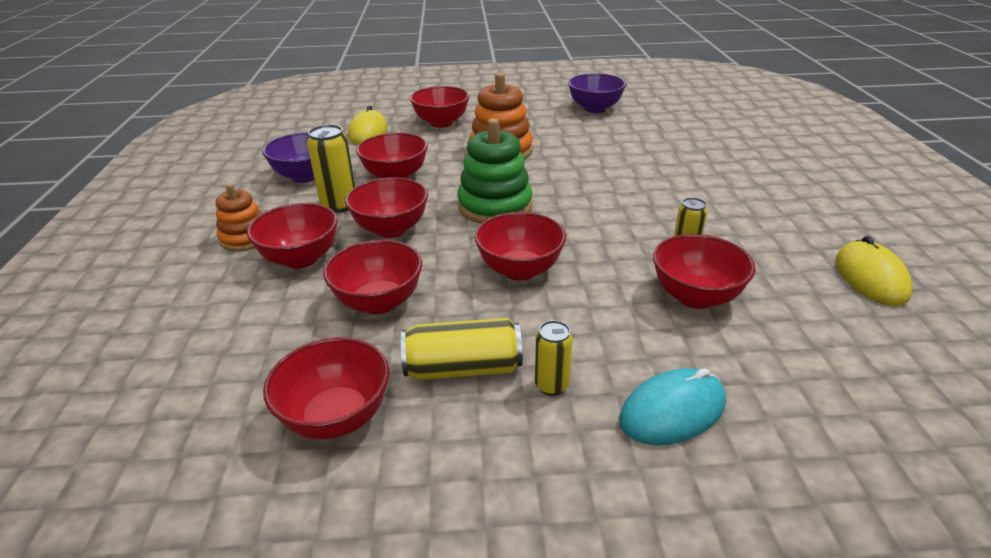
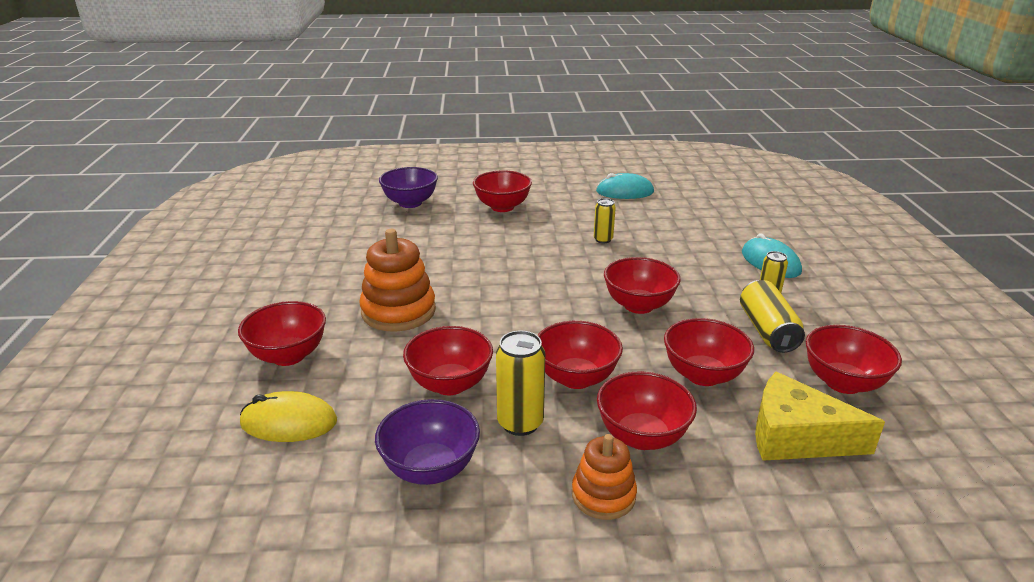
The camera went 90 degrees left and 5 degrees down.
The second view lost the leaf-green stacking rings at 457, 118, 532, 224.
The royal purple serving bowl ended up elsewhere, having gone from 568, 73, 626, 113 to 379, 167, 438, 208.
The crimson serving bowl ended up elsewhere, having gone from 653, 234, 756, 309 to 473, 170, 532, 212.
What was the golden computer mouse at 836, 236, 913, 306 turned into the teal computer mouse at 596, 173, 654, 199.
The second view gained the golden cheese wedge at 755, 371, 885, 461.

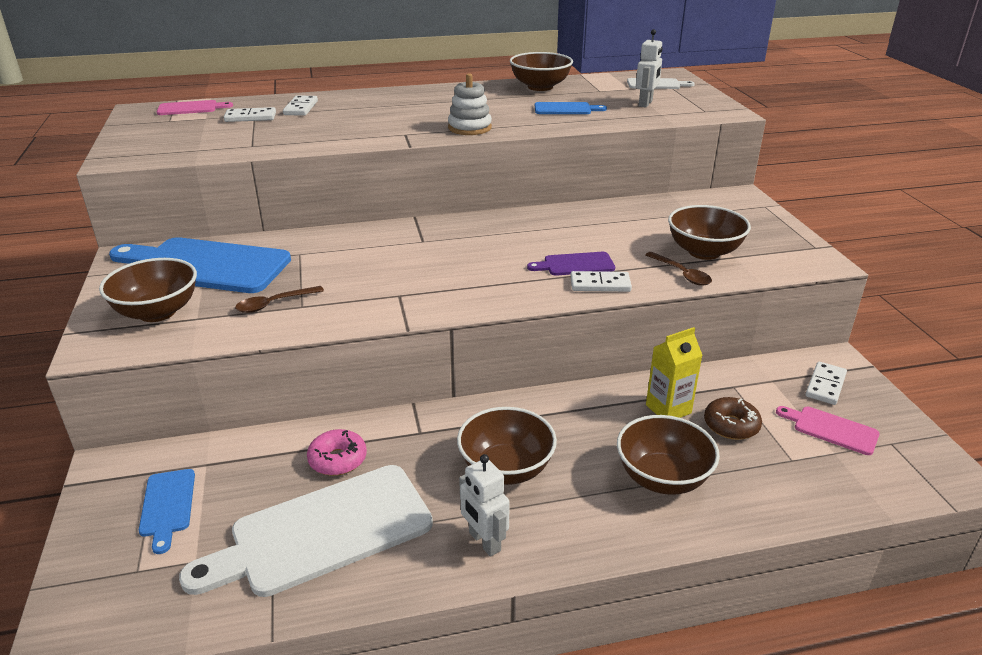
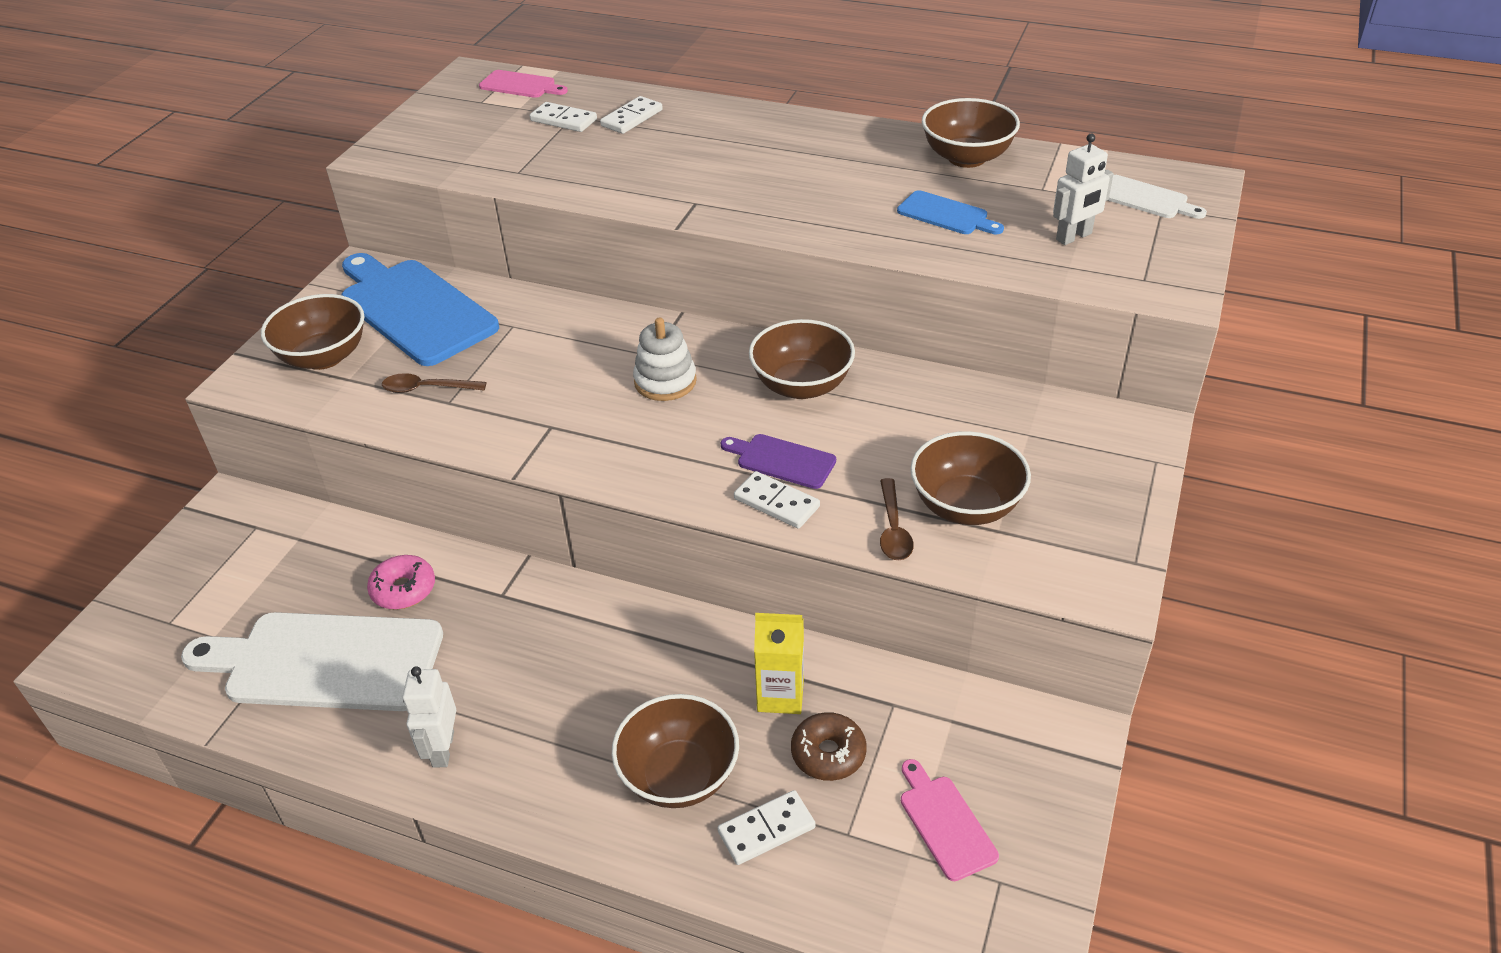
The camera went 35 degrees right and 10 degrees up.
The second view lost the royal blue cutting board at 139, 469, 195, 554.
The pure white stacking rings ended up elsewhere, having gone from 448, 73, 492, 135 to 633, 318, 697, 401.
The dark brown serving bowl ended up elsewhere, having gone from 457, 407, 557, 485 to 749, 319, 855, 399.
The pure white domino ended up elsewhere, having gone from 806, 362, 847, 405 to 718, 790, 816, 865.

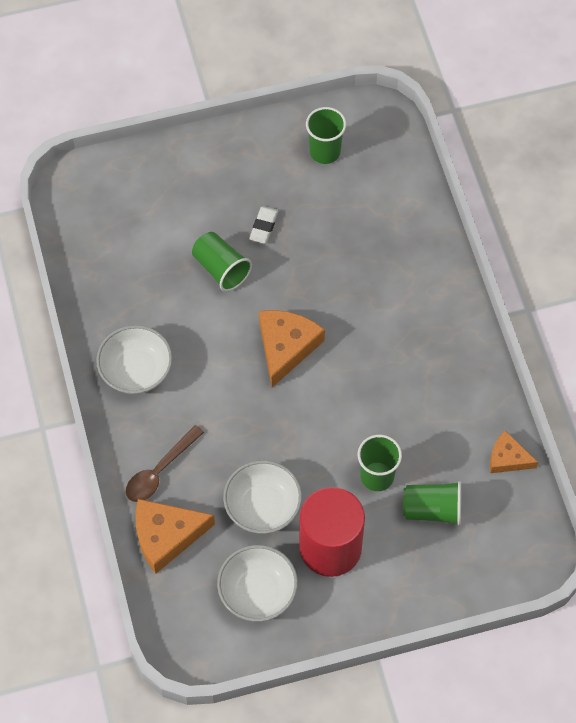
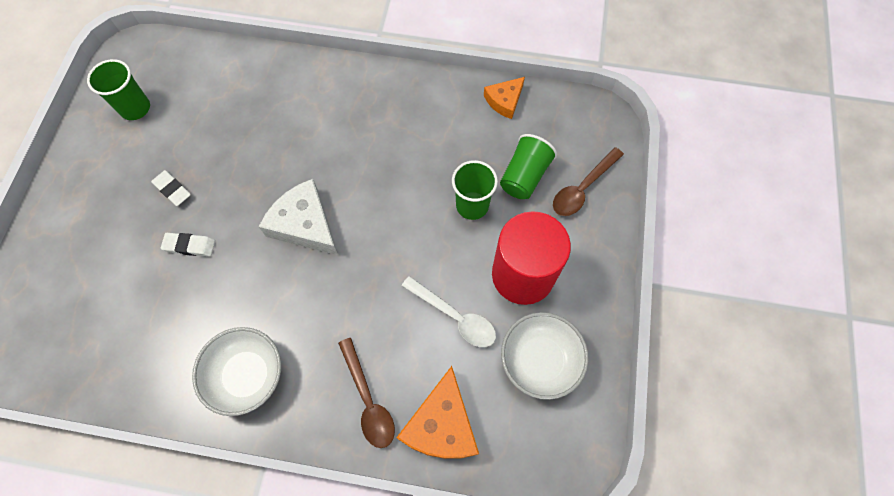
The camera went 65 degrees left and 5 degrees up.
Where the leaf-green beaker stood at 192, 232, 252, 292, the pure white pencil eraser came to stand at 161, 233, 215, 256.
Where the pure white serving bowl stood at 223, 460, 302, 534, the pure white teaspoon came to stand at 402, 276, 496, 347.
What was the orange cheese wedge at 259, 310, 325, 387 turned into the pure white cheese wedge at 259, 179, 338, 255.
The second view gained the dark brown teaspoon at 553, 147, 624, 216.

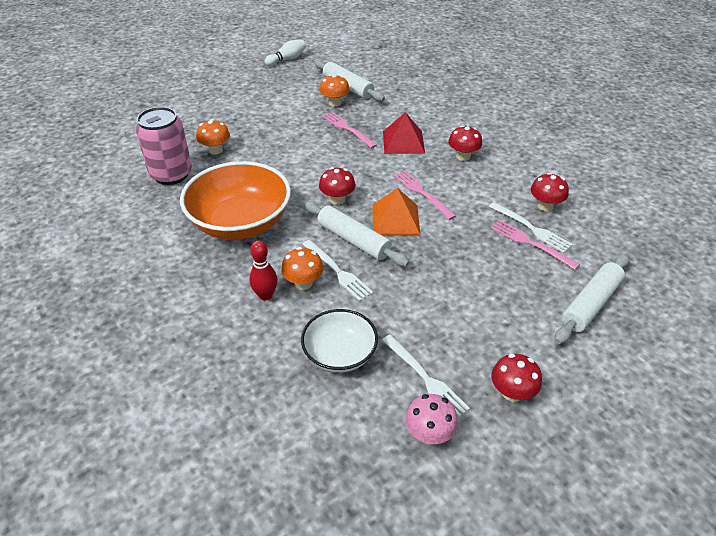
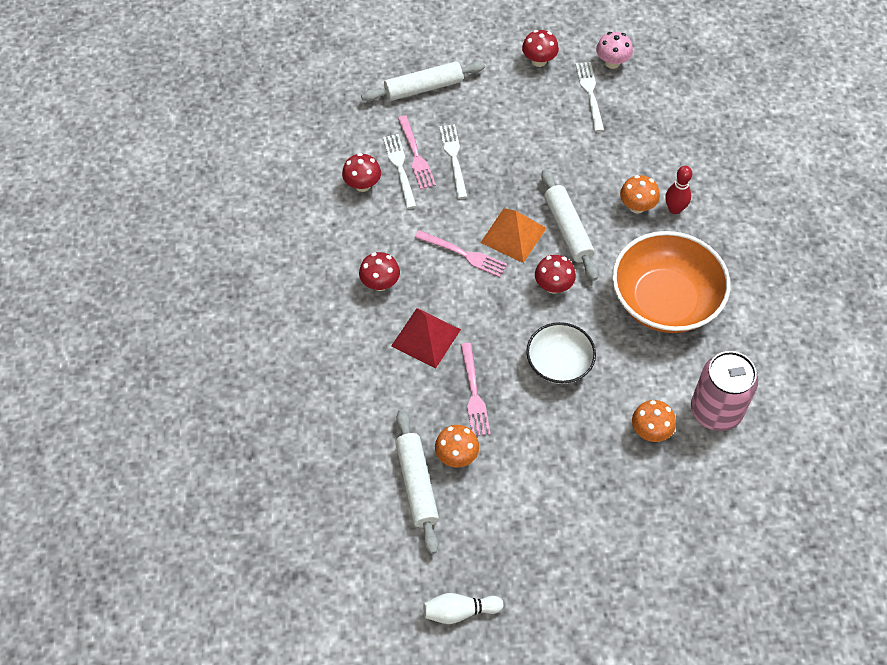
The camera went 150 degrees left and 15 degrees up.
The pure white serving bowl ended up elsewhere, having gone from 301, 309, 378, 373 to 526, 322, 596, 384.
The pure white table fork ended up elsewhere, having gone from 302, 240, 373, 301 to 439, 124, 467, 199.
The pink table fork at 394, 171, 456, 220 ended up facing another way, 60 degrees counterclockwise from before.

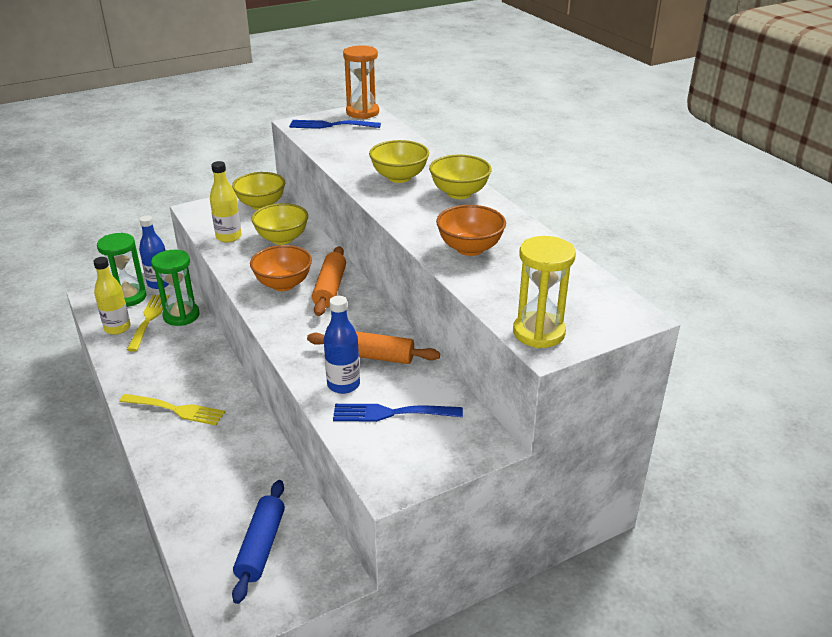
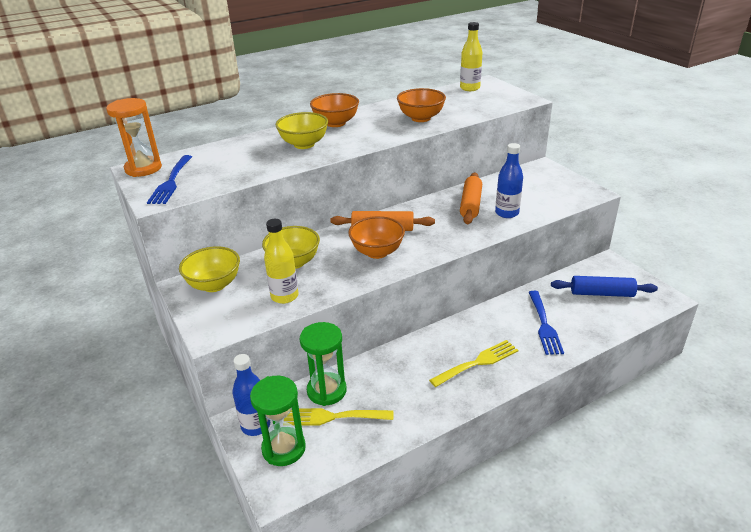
The camera went 90 degrees left and 0 degrees up.
The golden flask ended up elsewhere, having gone from 93, 257, 131, 335 to 460, 22, 482, 91.
The golden table fork at 119, 394, 225, 425 ended up facing another way, 45 degrees clockwise from before.
The royal blue table fork ended up elsewhere, having gone from 333, 404, 463, 422 to 529, 291, 564, 355.
What was the golden serving bowl at 429, 155, 492, 199 turned into the orange serving bowl at 310, 93, 359, 127.
The second view lost the golden sand timer at 513, 236, 576, 348.

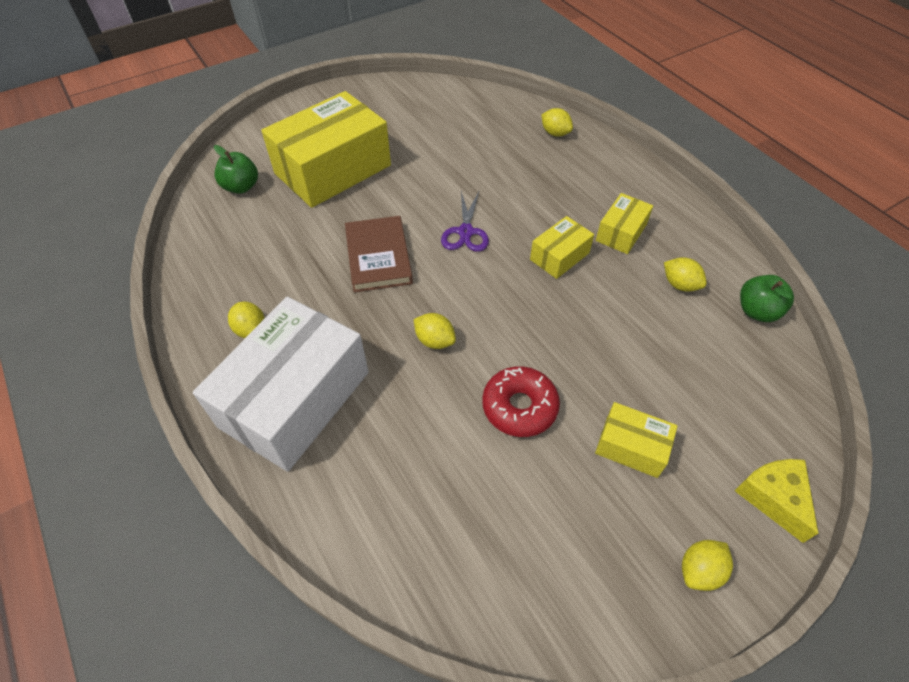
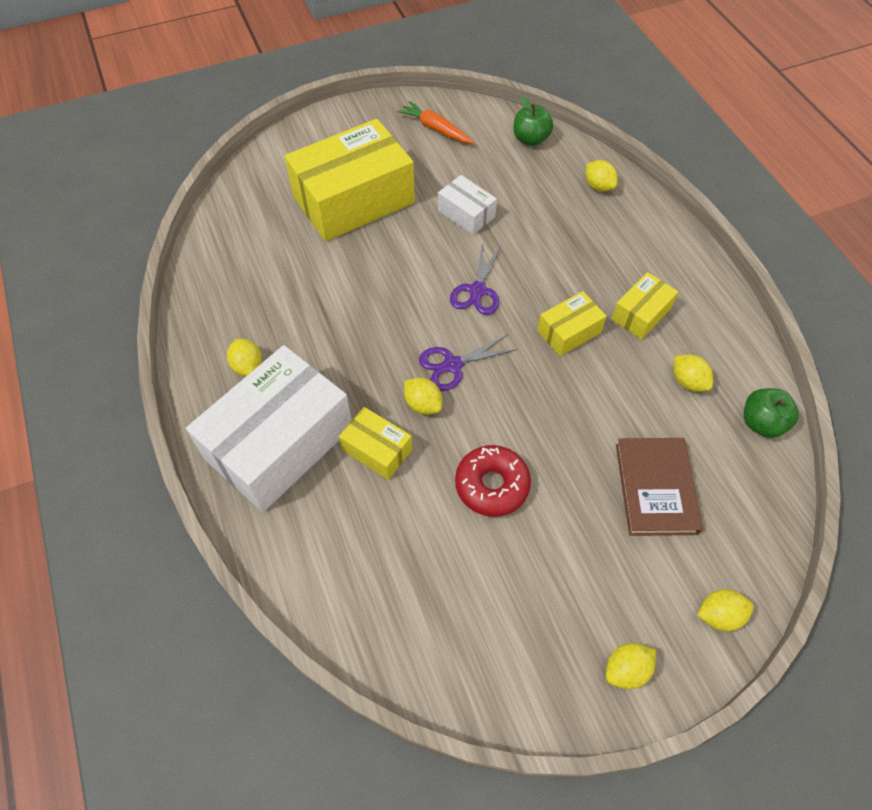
The camera went 10 degrees right and 5 degrees up.
The leaf-green apple fruit ended up elsewhere, having gone from 214, 145, 258, 194 to 513, 96, 553, 146.
The dark brown hardcover ended up elsewhere, having gone from 345, 216, 413, 292 to 616, 438, 703, 536.
The golden package ended up elsewhere, having gone from 595, 402, 678, 478 to 339, 407, 412, 480.
Where the golden cheese wedge stood at 735, 459, 818, 543, the golden toy lemon came to stand at 697, 589, 754, 631.
The second view gained the orange carrot at 397, 101, 474, 143.
The second view gained the royal purple scissors at 419, 334, 517, 391.
The second view gained the pure white package at 438, 175, 497, 235.

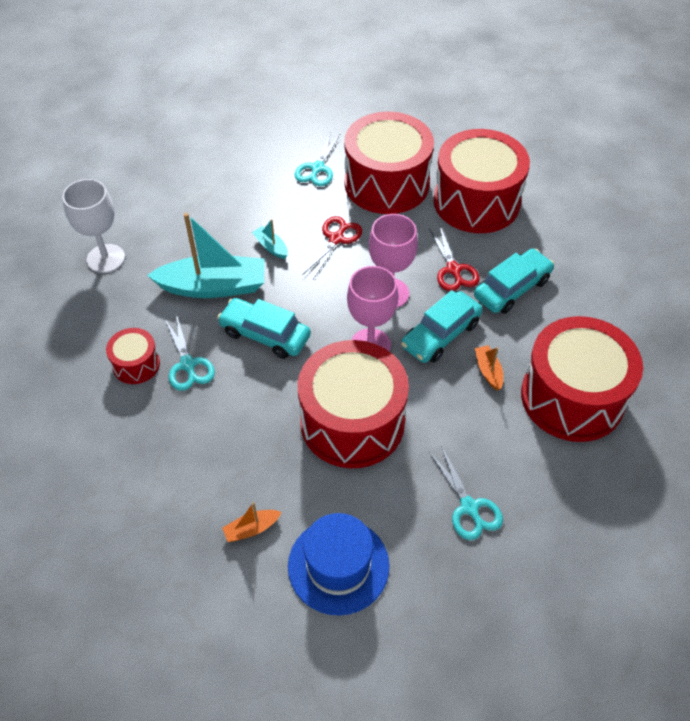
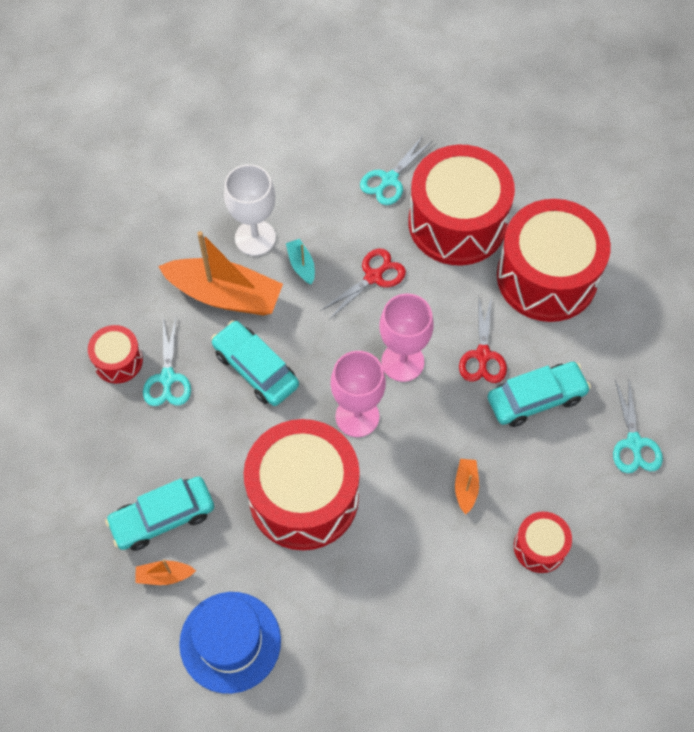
The camera went 20 degrees right and 10 degrees up.
The pure white chalice ended up elsewhere, having gone from 62, 179, 125, 273 to 224, 164, 276, 256.
What was the teal toy boat at 147, 213, 264, 298 turned into the orange toy boat at 158, 231, 283, 315.
The teal automobile ended up elsewhere, having gone from 401, 290, 483, 363 to 105, 476, 214, 551.
The teal scissors ended up elsewhere, having gone from 429, 446, 503, 540 to 613, 379, 663, 473.
The size of the crimson drum at 521, 316, 643, 442 changed by a factor of 0.47.

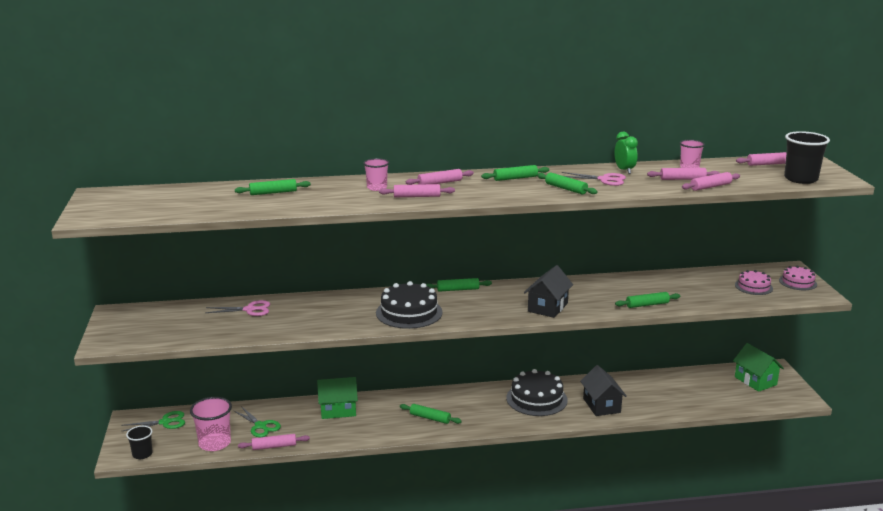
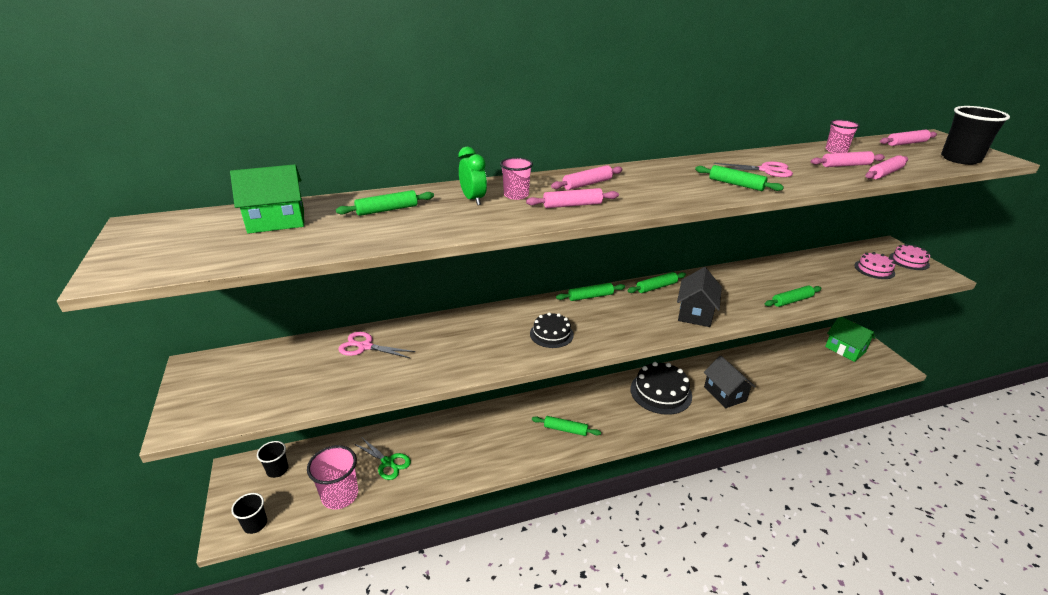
The camera went 10 degrees left and 10 degrees up.
Where the leaf-green scissors stood at 121, 411, 185, 431, the ebony beaker came to stand at 257, 441, 288, 478.
The pink scissors at 206, 300, 270, 316 ended up facing another way, 150 degrees counterclockwise from before.
The second view lost the pink dough roller at 238, 434, 310, 450.
The leaf-green house ended up elsewhere, having gone from 317, 377, 358, 419 to 230, 164, 304, 234.
The size of the ebony cake at 376, 281, 443, 329 changed by a factor of 0.58.
The leaf-green dough roller ended up elsewhere, having gone from 481, 165, 549, 181 to 627, 272, 686, 293.
The leaf-green clock ended up elsewhere, having gone from 614, 131, 638, 174 to 458, 147, 487, 205.

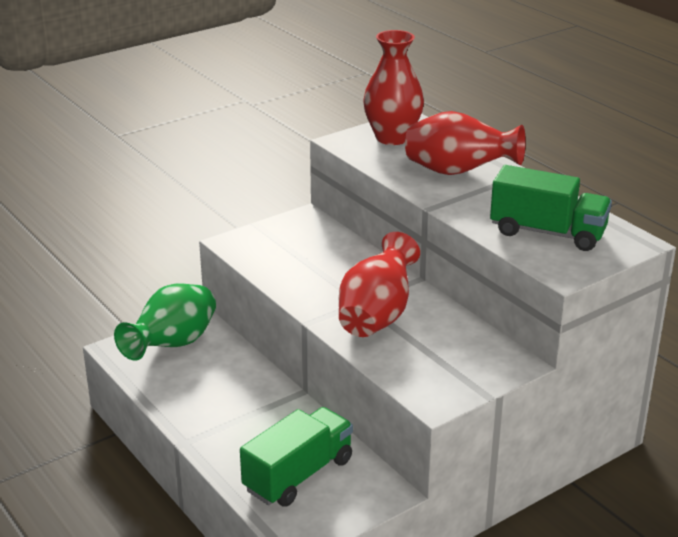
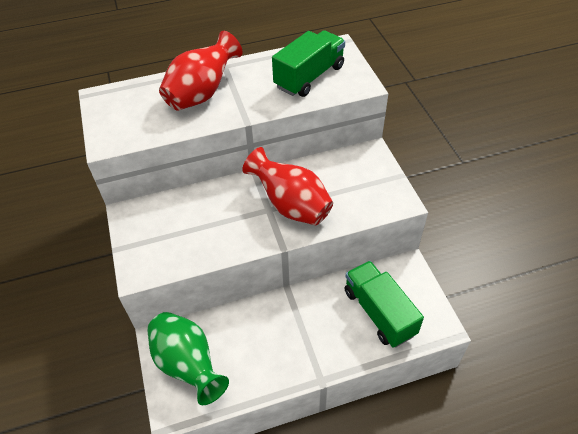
The camera went 70 degrees left and 20 degrees up.
The second view lost the crimson flower vase at 363, 30, 424, 145.

